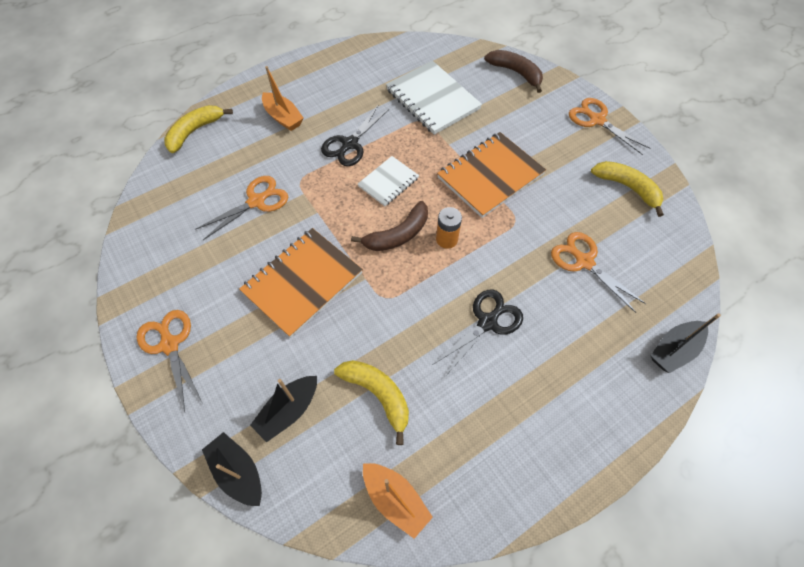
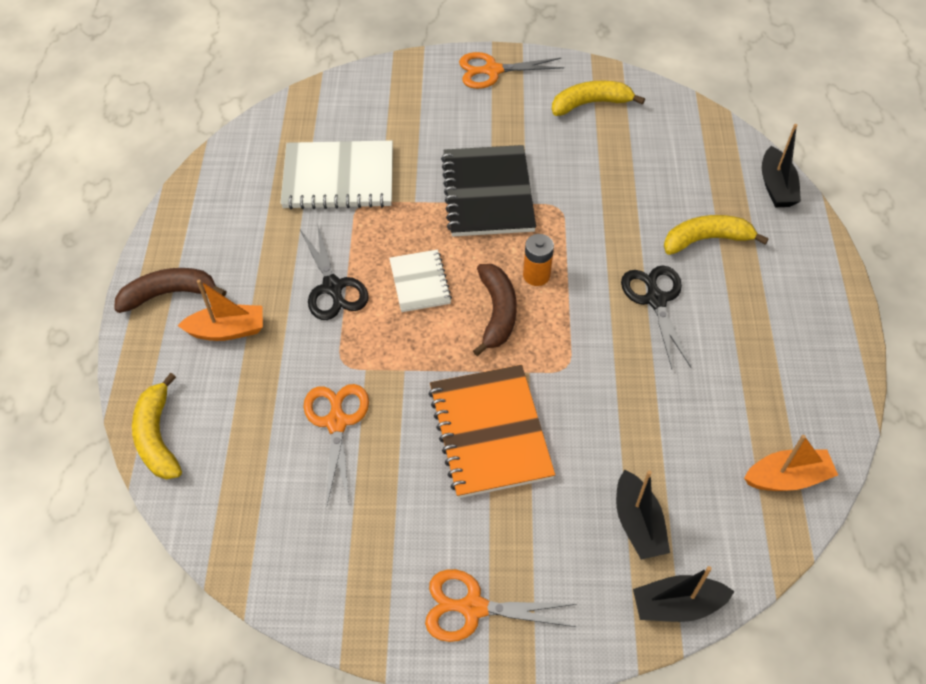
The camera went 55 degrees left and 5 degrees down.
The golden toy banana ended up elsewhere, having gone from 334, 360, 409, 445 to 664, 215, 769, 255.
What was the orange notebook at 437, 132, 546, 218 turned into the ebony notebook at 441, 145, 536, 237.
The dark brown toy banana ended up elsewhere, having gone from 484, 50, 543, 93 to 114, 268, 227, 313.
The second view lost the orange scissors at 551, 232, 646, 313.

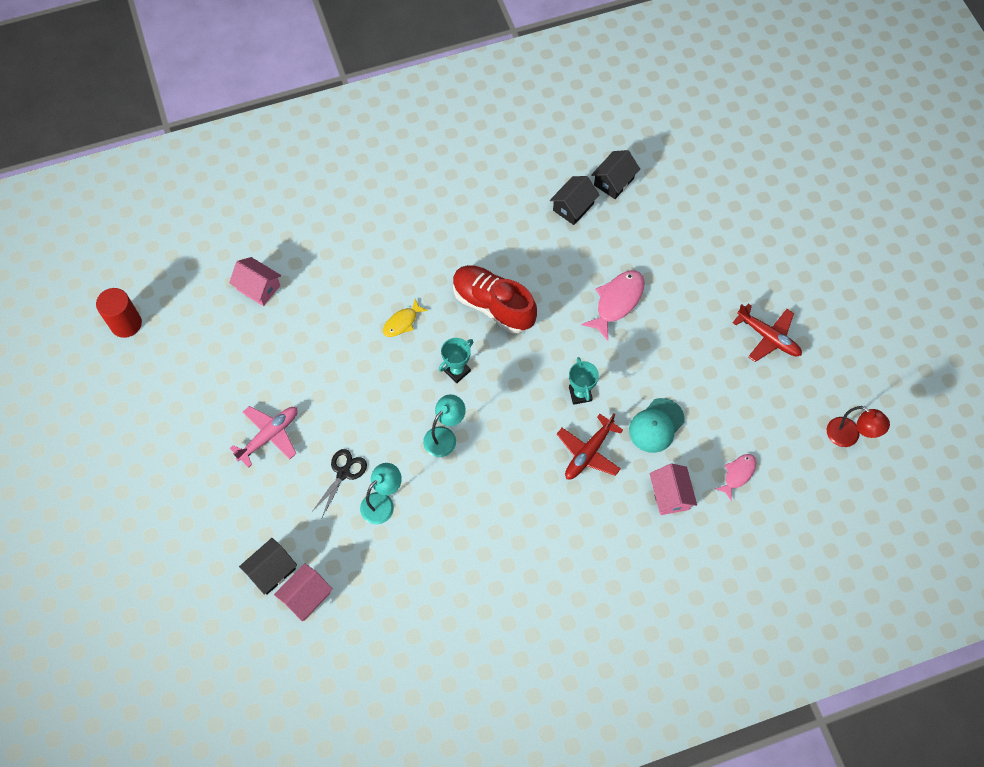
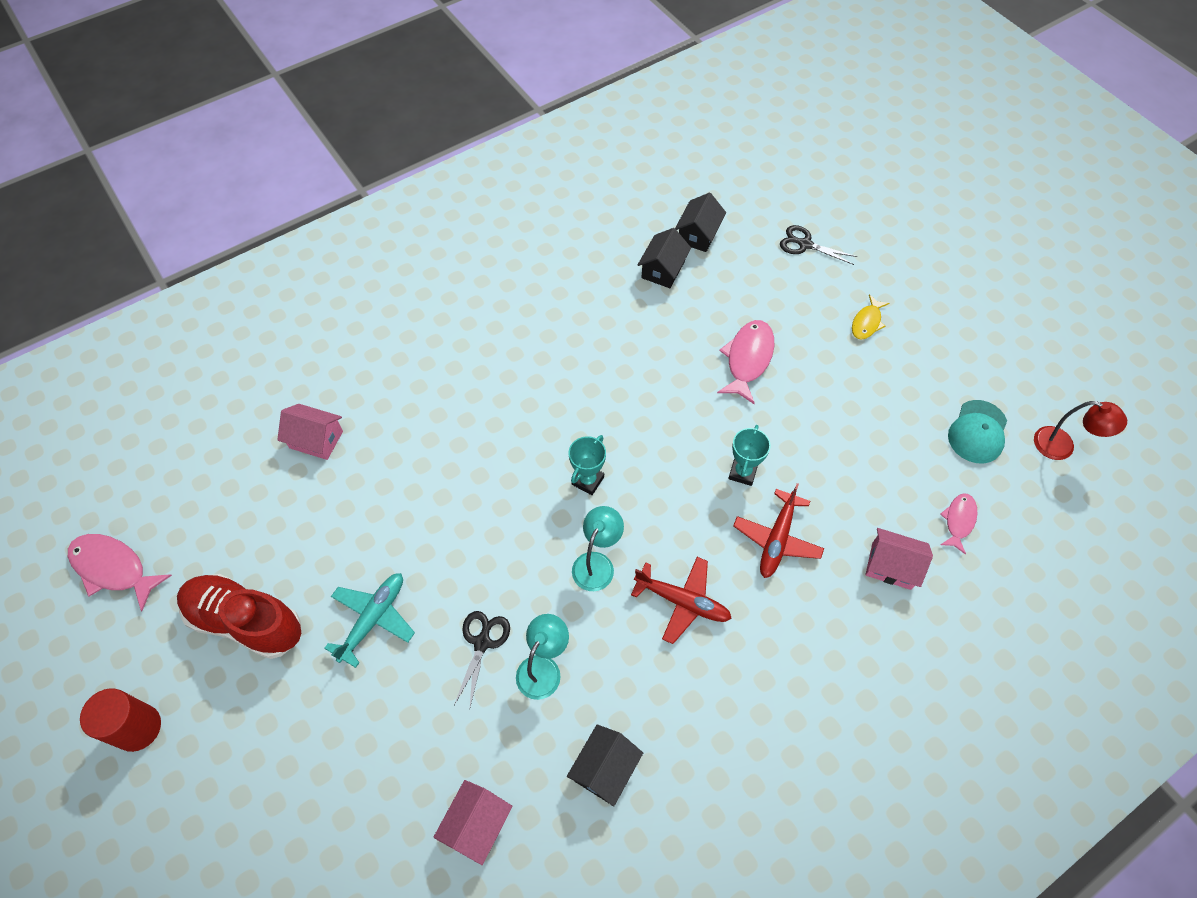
The camera went 15 degrees left and 5 degrees down.
The crimson cylinder shape ended up elsewhere, having gone from 96, 288, 142, 338 to 80, 688, 161, 752.
What was the pink toy plane at 230, 406, 298, 468 turned into the teal toy plane at 324, 573, 415, 668.
The ebony house ended up elsewhere, having gone from 239, 538, 297, 595 to 567, 724, 643, 806.
The golden fish ended up elsewhere, having gone from 383, 299, 428, 337 to 852, 294, 890, 340.
The crimson lace-up shoe ended up elsewhere, having gone from 453, 265, 537, 333 to 177, 574, 301, 659.
The teal prize cup at 569, 357, 599, 405 ended up facing another way, 45 degrees clockwise from before.
The teal baseball cap ended up elsewhere, having gone from 629, 398, 685, 453 to 948, 400, 1007, 464.
The pink house at 650, 464, 697, 515 ended up facing another way, 45 degrees counterclockwise from before.
The crimson toy plane ended up elsewhere, having gone from 733, 303, 802, 362 to 631, 557, 732, 644.
The second view gained the pink fish at 68, 534, 172, 611.
The second view gained the ebony scissors at 780, 225, 857, 265.

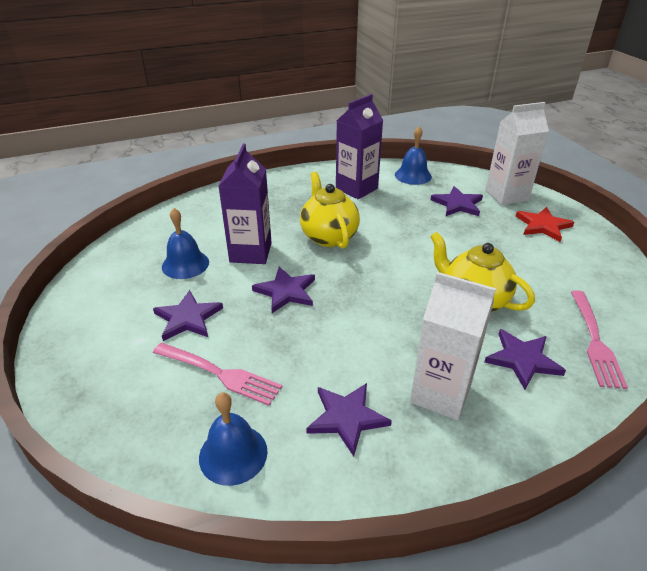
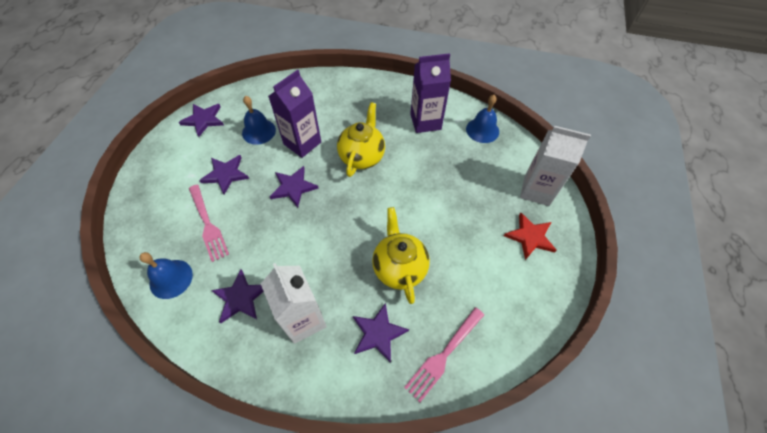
The camera went 35 degrees right and 20 degrees up.
The royal purple star ended up elsewhere, having gone from 431, 186, 483, 216 to 179, 104, 224, 137.

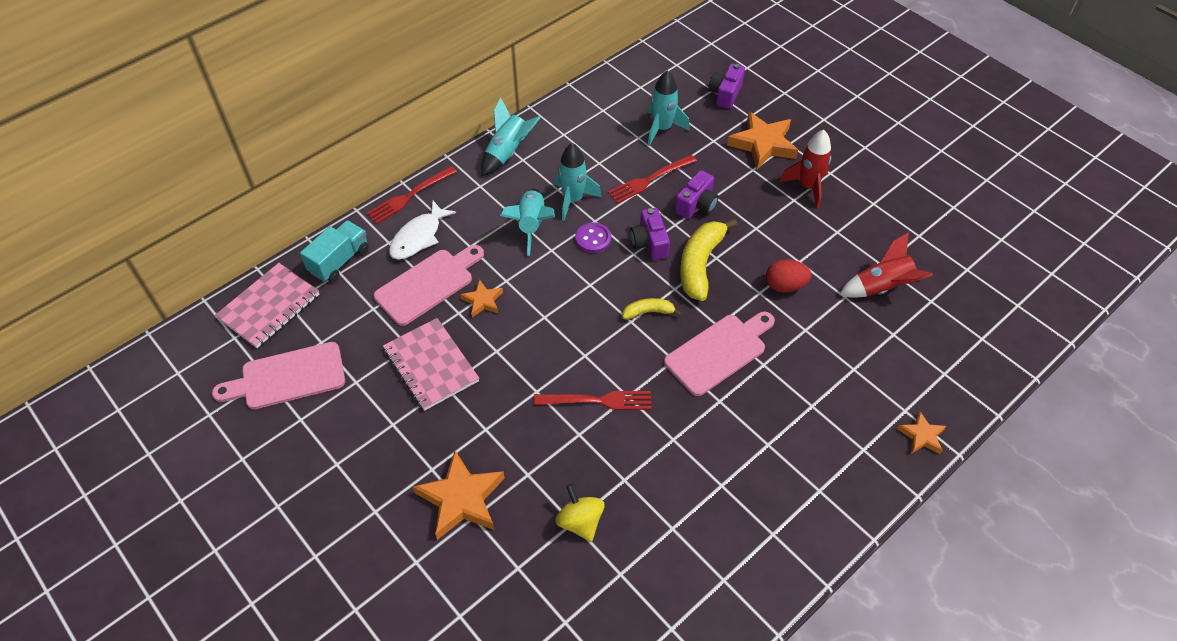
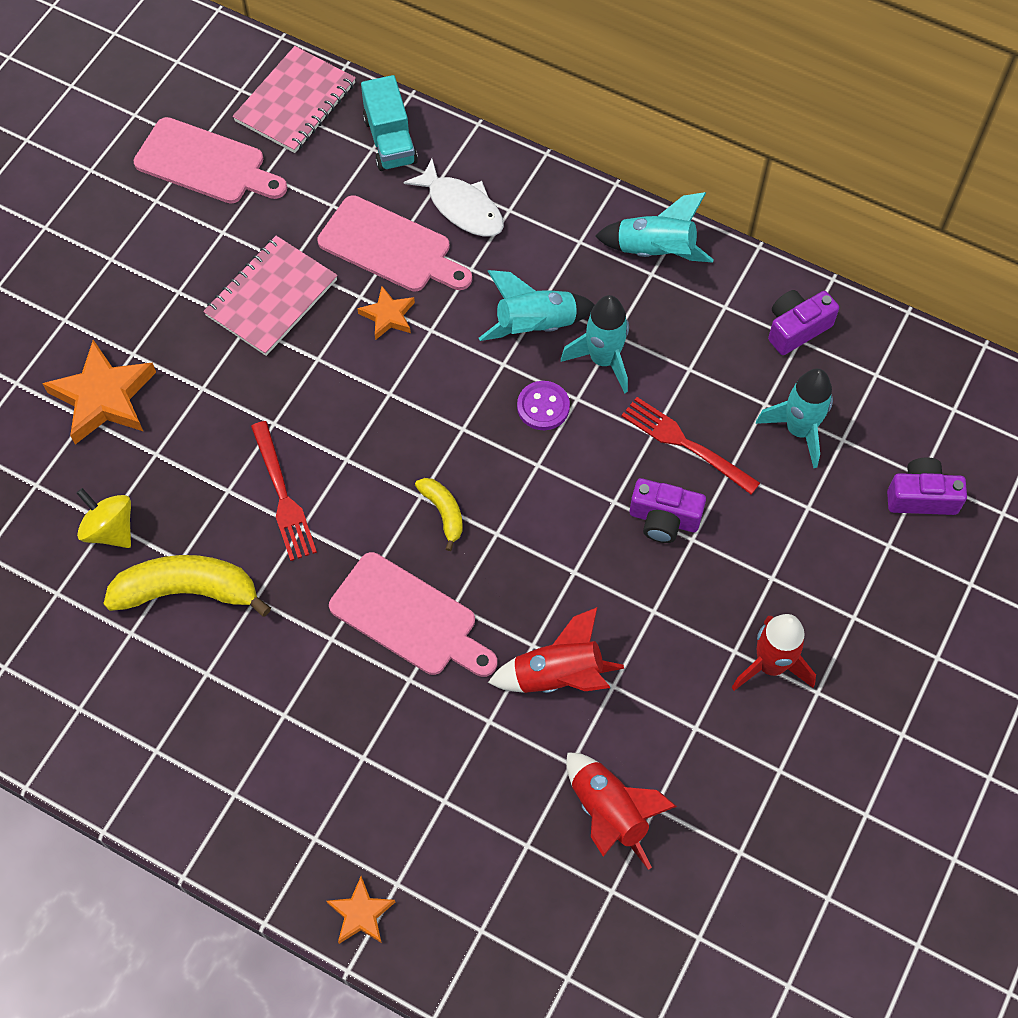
The camera went 70 degrees right and 10 degrees up.
The pink cutting board at 212, 342, 345, 409 ended up facing another way, 150 degrees clockwise from before.
The pink notebook at 215, 263, 320, 348 ended up facing another way, 75 degrees counterclockwise from before.
The teal truck at 300, 220, 369, 282 ended up facing another way, 60 degrees clockwise from before.
The second view lost the crimson table fork at 367, 166, 457, 224.
The pure white fish at 389, 201, 456, 260 ended up facing another way, 150 degrees counterclockwise from before.
The golden toy top at 555, 484, 604, 542 ended up facing another way, 90 degrees counterclockwise from before.
The royal purple camera ended up elsewhere, having gone from 630, 208, 670, 260 to 768, 290, 839, 355.
The golden toy banana ended up elsewhere, having gone from 680, 219, 737, 301 to 103, 555, 271, 617.
The second view lost the orange star at 727, 112, 798, 169.
Where the crimson egg shape stood at 766, 259, 811, 293, the crimson spaceship came to stand at 488, 607, 624, 693.

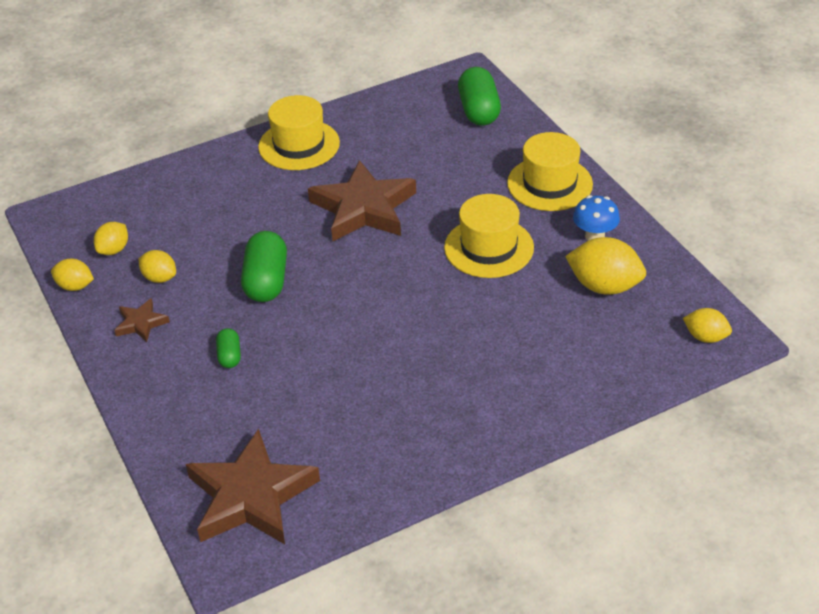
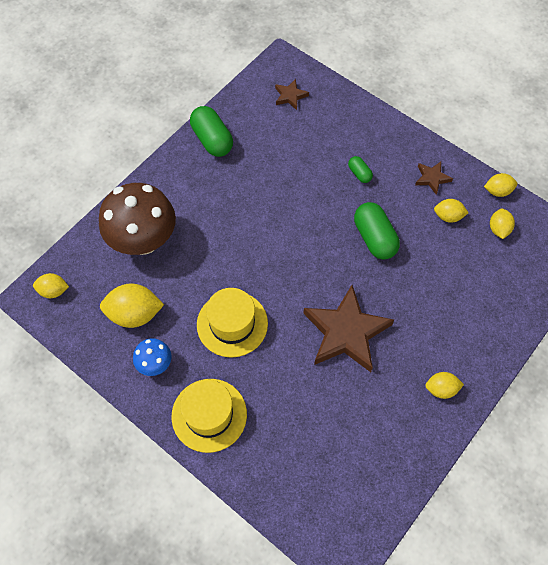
The camera went 155 degrees right and 20 degrees up.
The size of the dark brown star at 186, 429, 320, 544 changed by a factor of 0.46.
Where the golden top hat stood at 258, 95, 340, 170, the golden toy lemon came to stand at 425, 372, 464, 399.
The leaf-green pill shape ended up elsewhere, having gone from 458, 67, 501, 126 to 190, 106, 233, 157.
The second view gained the dark brown toadstool at 99, 183, 176, 255.

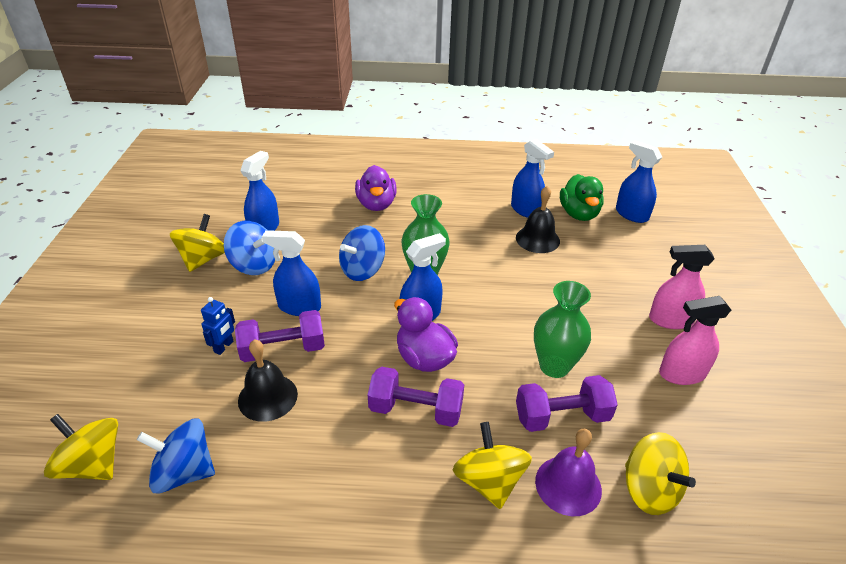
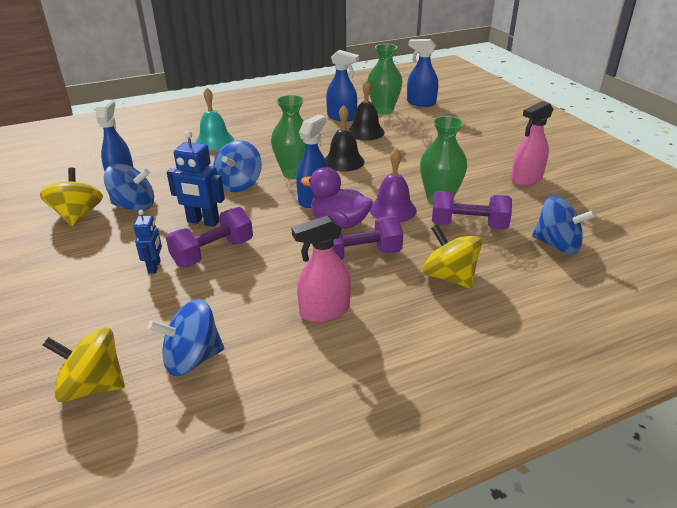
The camera went 25 degrees left and 5 degrees down.
The ebony school bell ended up elsewhere, having gone from 238, 339, 298, 422 to 325, 105, 365, 172.
Where the royal blue spray bottle stood at 262, 230, 321, 316, the royal blue robot figure came to stand at 167, 131, 225, 227.
Where the royal purple toy duck stood at 355, 165, 397, 211, the teal school bell came to stand at 195, 88, 234, 150.
The royal purple free weight at 516, 375, 618, 432 ended up facing another way, 45 degrees clockwise from before.
The royal purple school bell ended up elsewhere, having gone from 535, 429, 602, 516 to 370, 148, 417, 222.
Where the leaf-green toy duck stood at 560, 174, 604, 221, the leaf-green flower vase came to stand at 368, 44, 402, 115.
What was the golden toy top at 625, 432, 696, 515 turned into the royal blue toy top at 532, 196, 596, 255.
The pink spray bottle ended up elsewhere, having gone from 649, 245, 715, 329 to 291, 216, 351, 322.

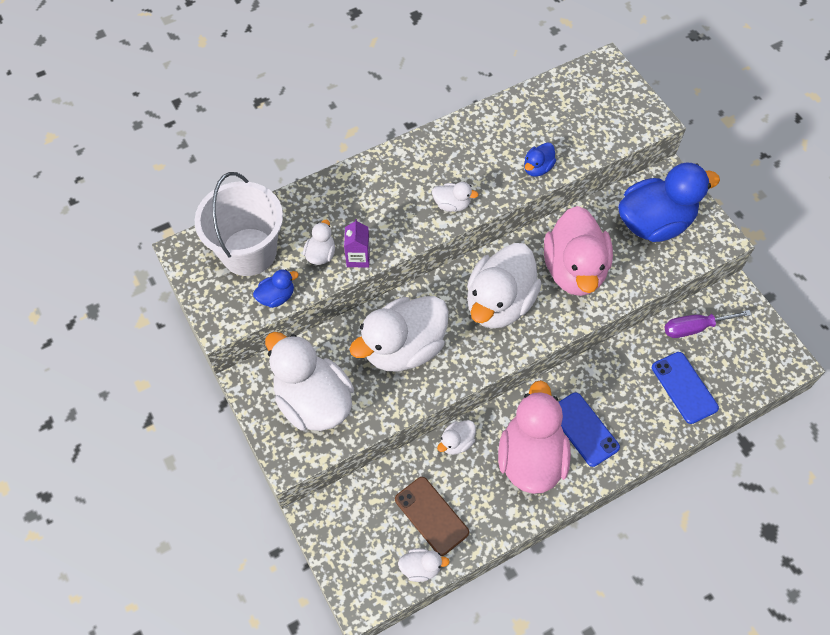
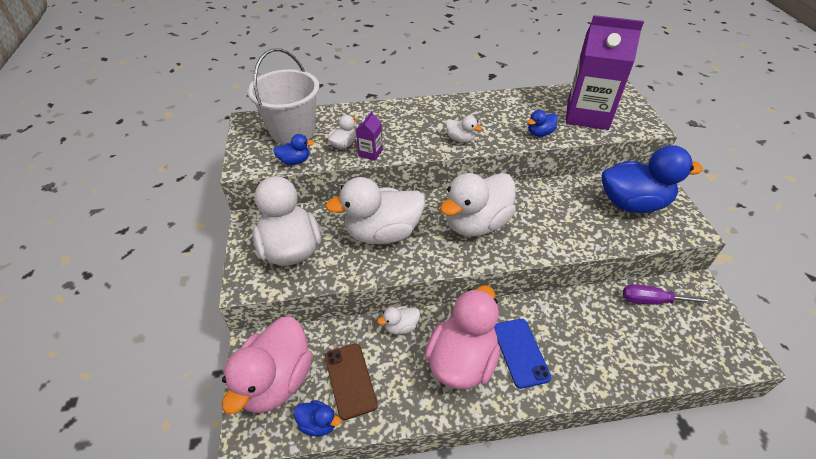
The camera went 20 degrees right and 15 degrees down.
What was the pure white toy duck at 398, 548, 450, 582 turned into the royal blue toy duck at 293, 400, 341, 436.
The pink toy duck ended up elsewhere, having gone from 544, 206, 613, 296 to 222, 316, 312, 414.
The second view lost the royal blue phone at 652, 352, 719, 424.
The second view gained the royal purple juice carton at 566, 15, 644, 130.

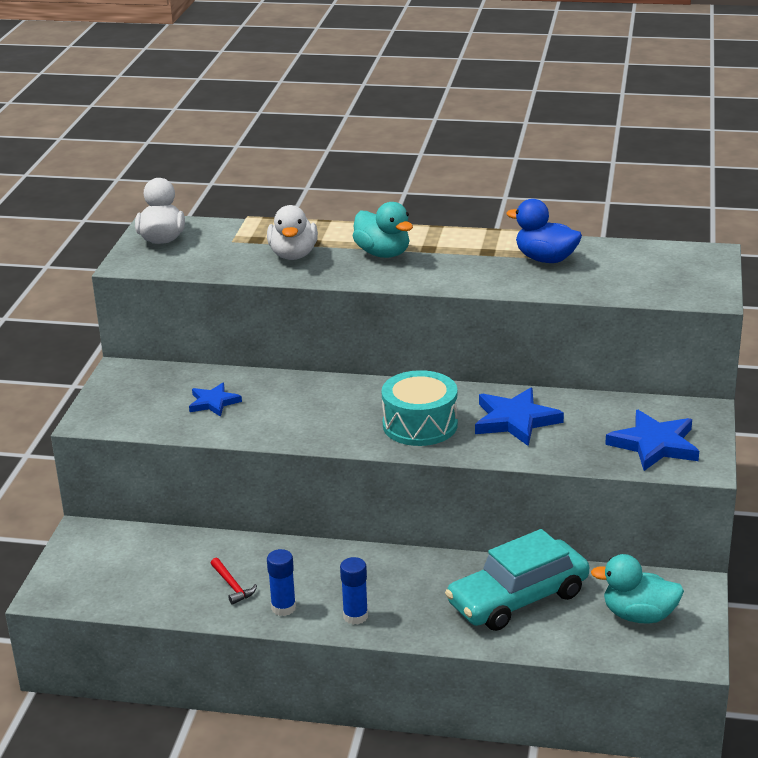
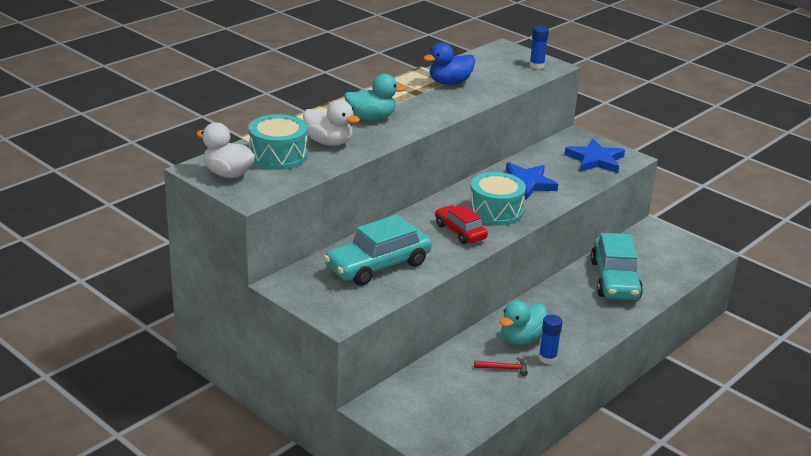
The camera went 60 degrees left and 0 degrees up.
Where the royal blue star stood at 189, 383, 242, 417, the teal automobile came to stand at 324, 215, 432, 286.
The royal blue glue stick ended up elsewhere, having gone from 340, 557, 368, 625 to 529, 26, 549, 69.
The teal toy duck ended up elsewhere, having gone from 591, 554, 684, 624 to 500, 301, 547, 345.
The second view gained the teal drum at 248, 114, 308, 170.
The second view gained the crimson automobile at 435, 205, 488, 244.

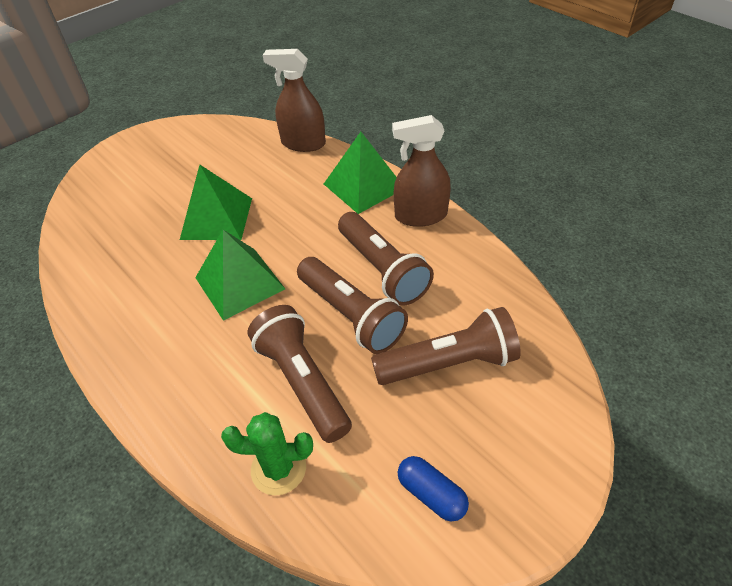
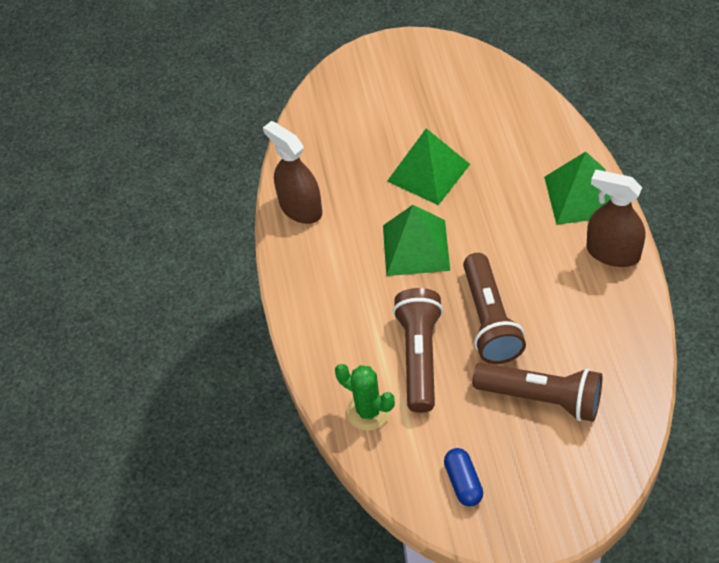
The camera went 35 degrees right and 5 degrees up.
The dark brown spray bottle ended up elsewhere, having gone from 263, 49, 326, 152 to 263, 121, 322, 224.
The second view lost the dark brown flashlight at 338, 212, 434, 305.

